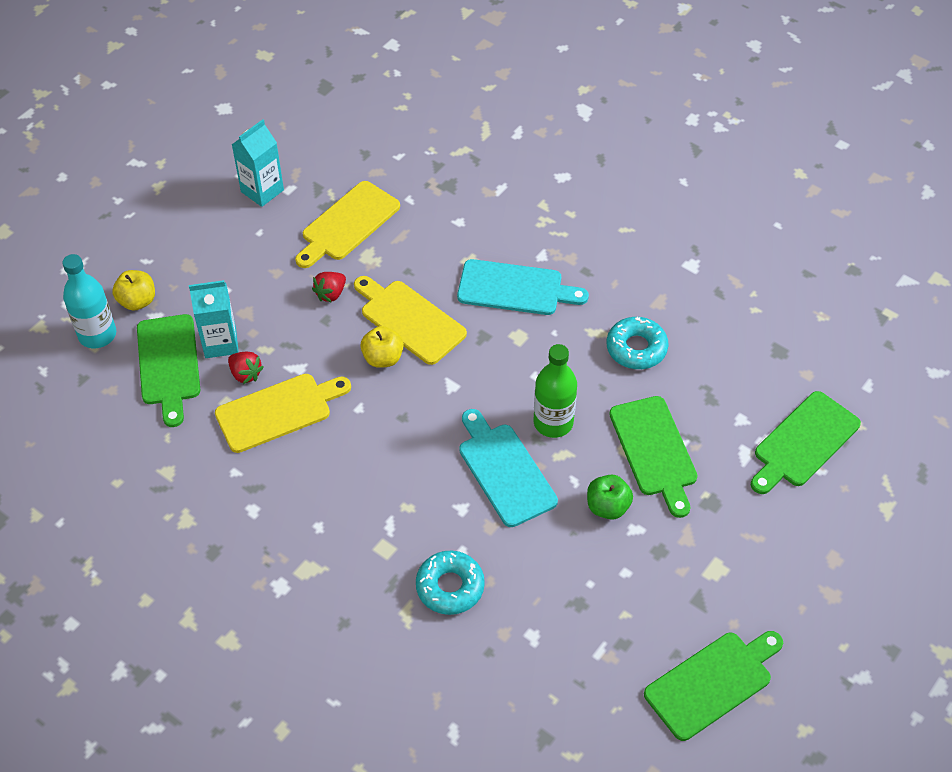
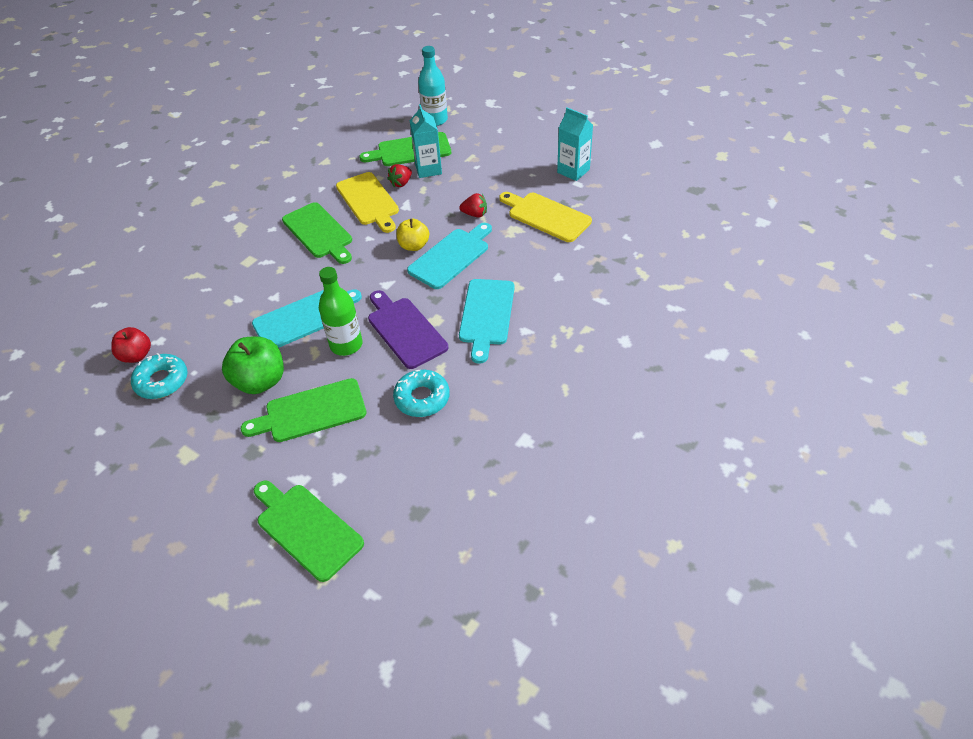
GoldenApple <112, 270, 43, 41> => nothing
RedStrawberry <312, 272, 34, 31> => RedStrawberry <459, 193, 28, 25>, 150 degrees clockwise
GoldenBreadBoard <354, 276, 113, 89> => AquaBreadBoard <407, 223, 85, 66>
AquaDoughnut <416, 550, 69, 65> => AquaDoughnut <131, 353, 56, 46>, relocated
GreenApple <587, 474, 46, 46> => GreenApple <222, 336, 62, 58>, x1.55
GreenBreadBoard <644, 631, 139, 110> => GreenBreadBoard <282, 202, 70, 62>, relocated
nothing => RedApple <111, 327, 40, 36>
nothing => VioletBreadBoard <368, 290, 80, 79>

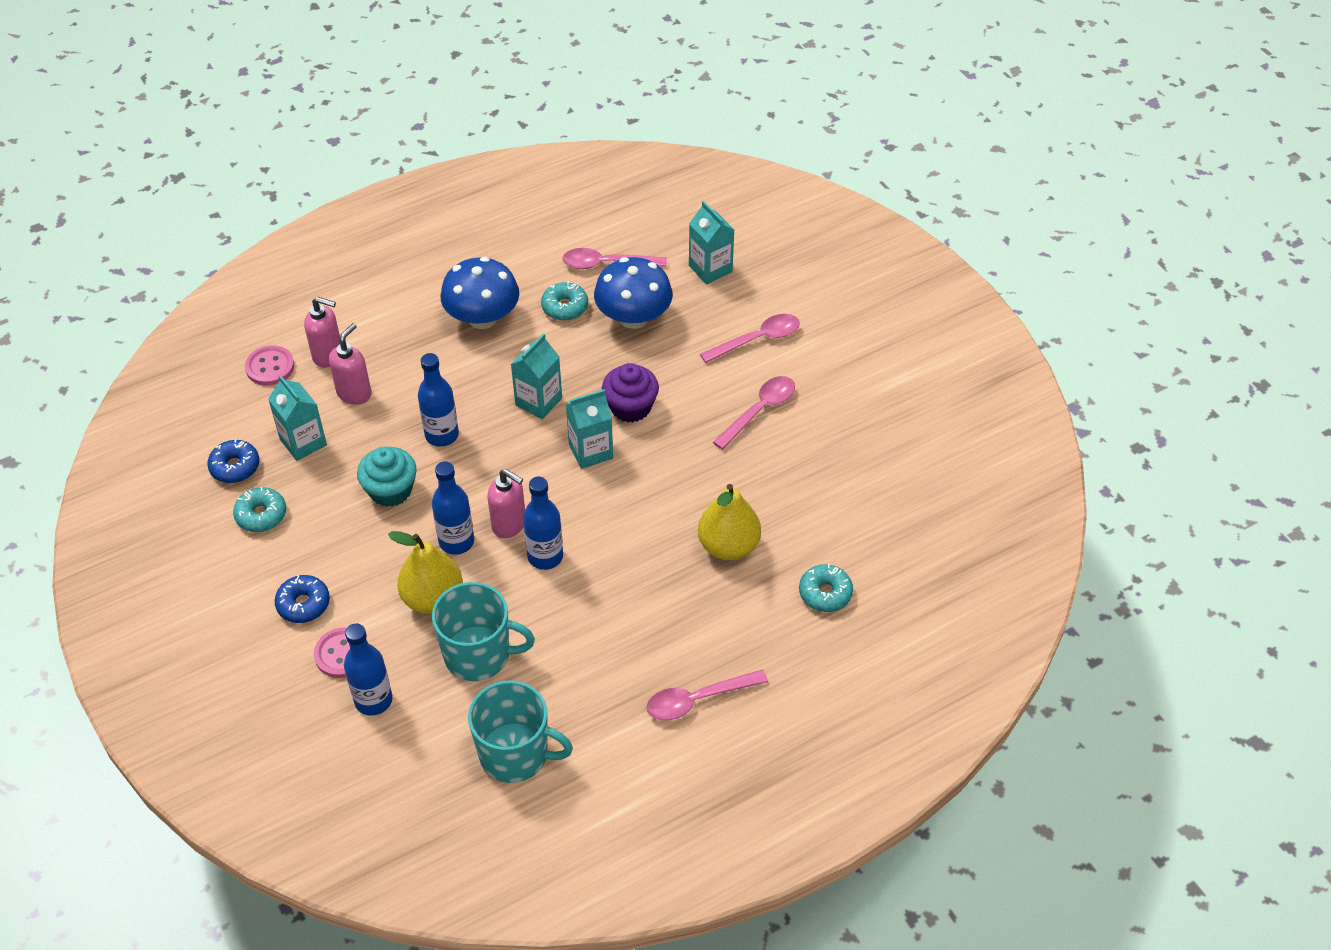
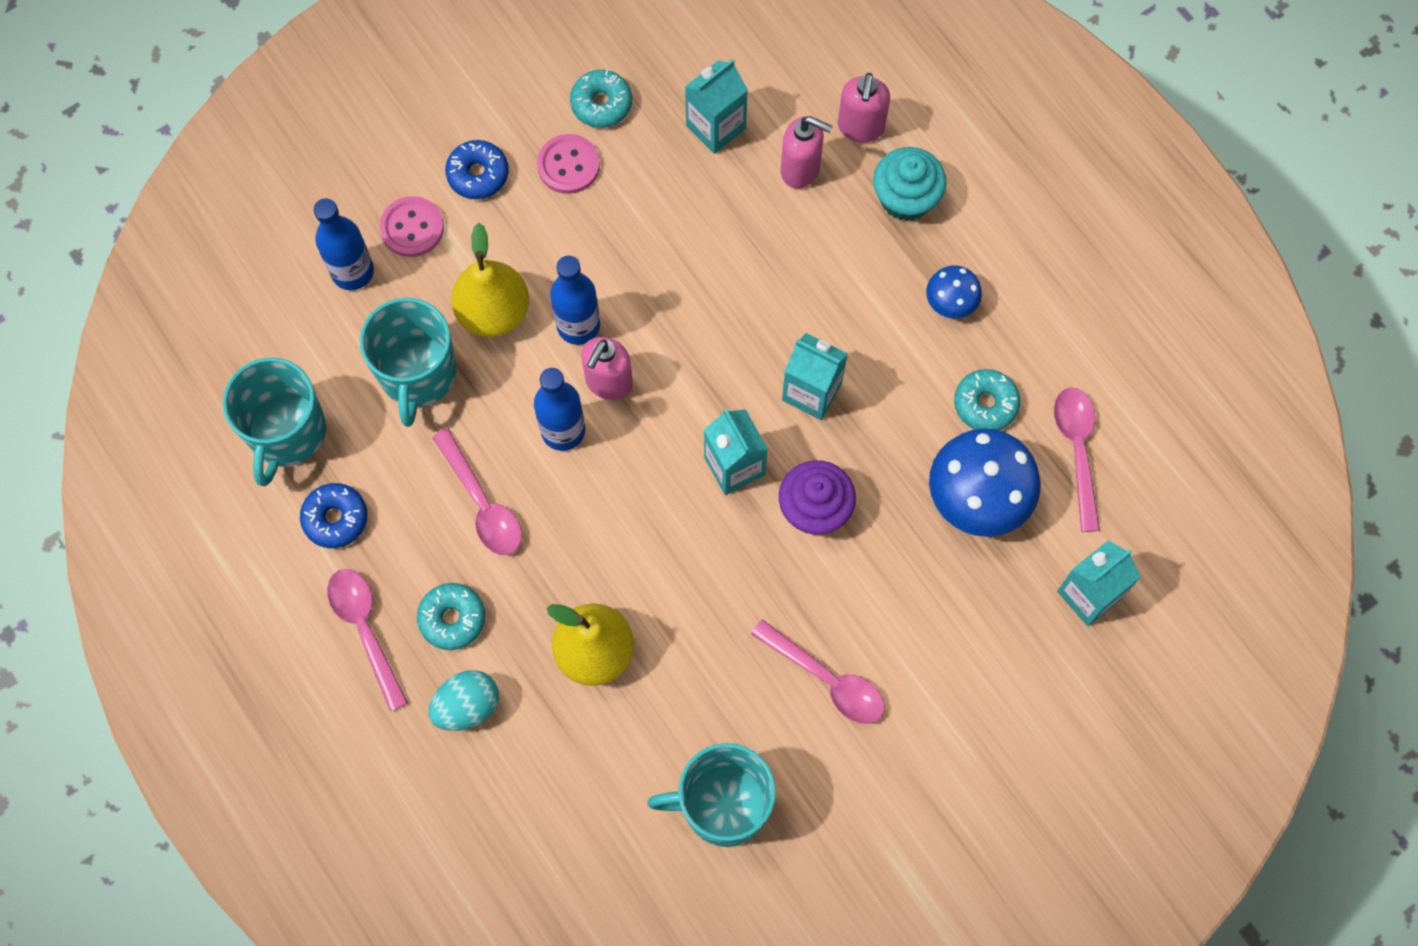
BlueDoughnut <207, 439, 52, 44> => BlueDoughnut <300, 483, 68, 65>, relocated
RosyShirtButton <245, 345, 49, 41> => RosyShirtButton <537, 134, 63, 60>, relocated
AquaCupcake <357, 447, 60, 60> => AquaCupcake <873, 147, 74, 74>, relocated
BlueBottle <418, 353, 41, 94> => nothing
BlueFungus <440, 257, 79, 72> => BlueFungus <926, 266, 56, 52>, x0.52
RosySpoon <700, 314, 100, 49> => RosySpoon <432, 428, 90, 127>, relocated
AquaDoughnut <799, 564, 54, 48> => AquaDoughnut <417, 583, 68, 67>, relocated
nothing => AquaEgg <429, 670, 70, 61>
nothing => AquaCoffeeMug <648, 743, 128, 104>

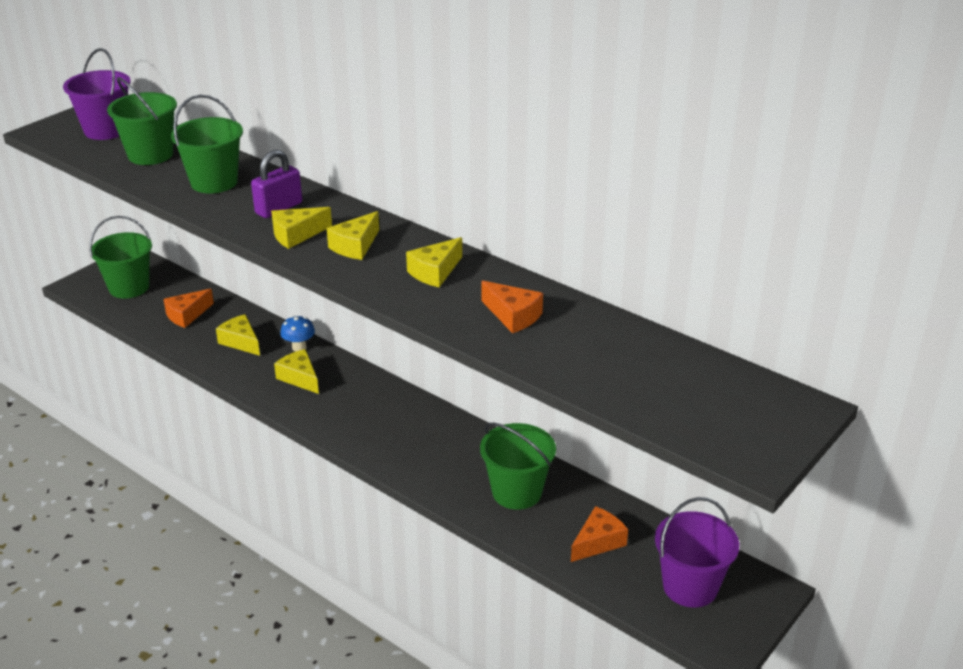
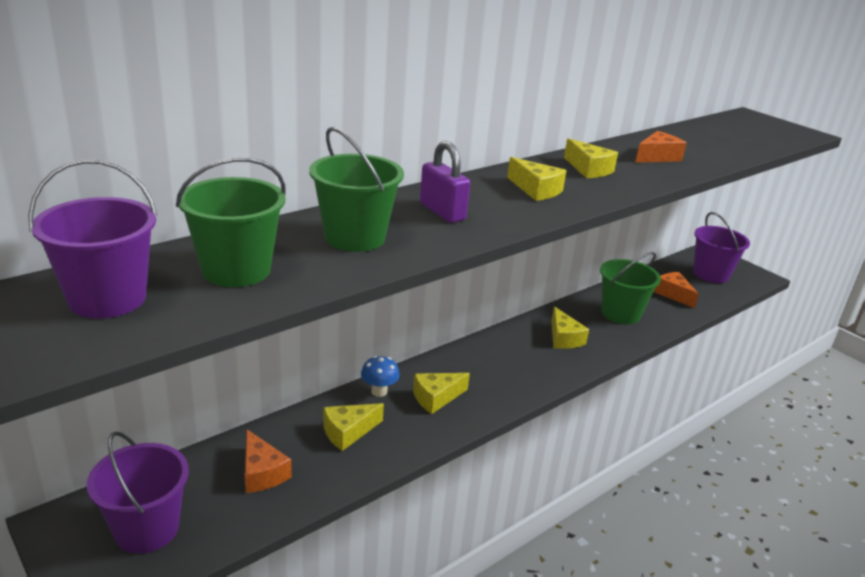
GreenPail <89, 216, 63, 83> => VioletPail <87, 432, 102, 122>
GoldenCheese <271, 207, 61, 42> => GoldenCheese <551, 306, 38, 43>, relocated

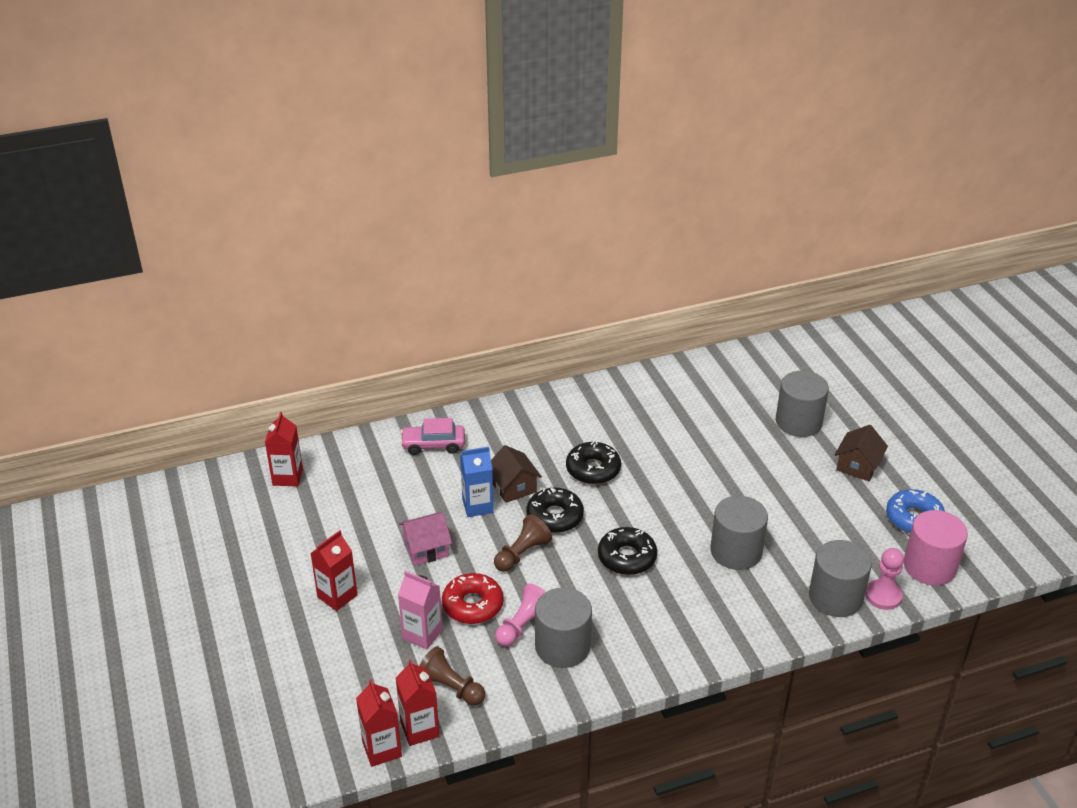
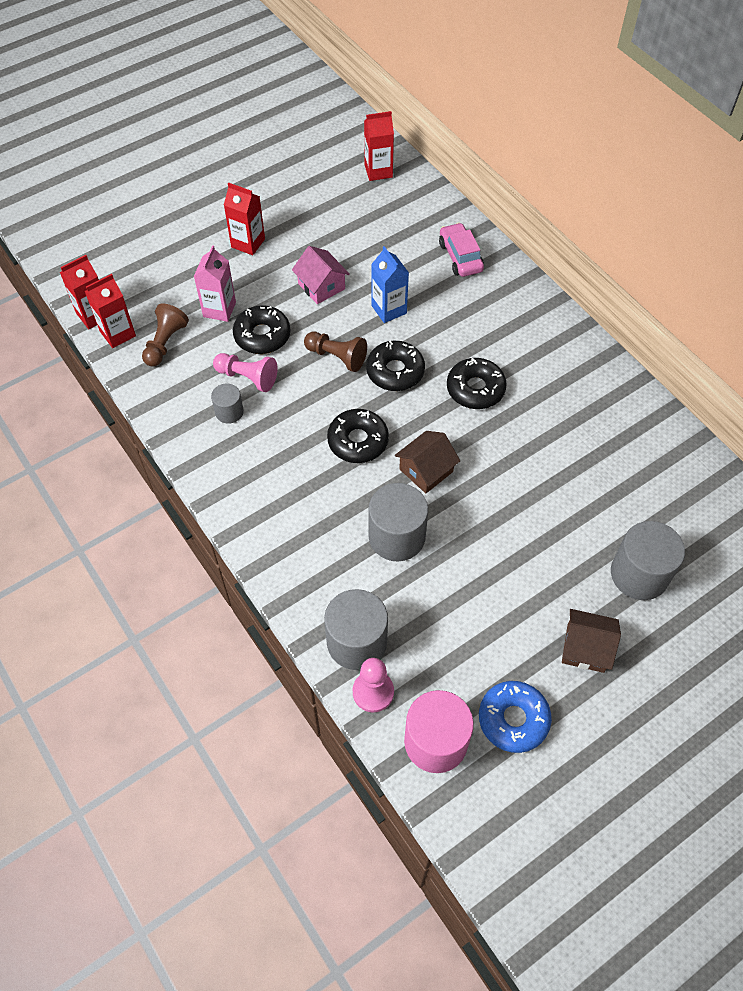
RedDoughnut <442, 573, 61, 51> => JetBlackDoughnut <233, 305, 58, 49>
DarkBrownToyHouse <491, 445, 51, 58> => DarkBrownToyHouse <395, 431, 65, 62>, relocated
AshGreyCylinder <535, 587, 57, 81> => AshGreyCylinder <211, 383, 33, 41>, x0.54

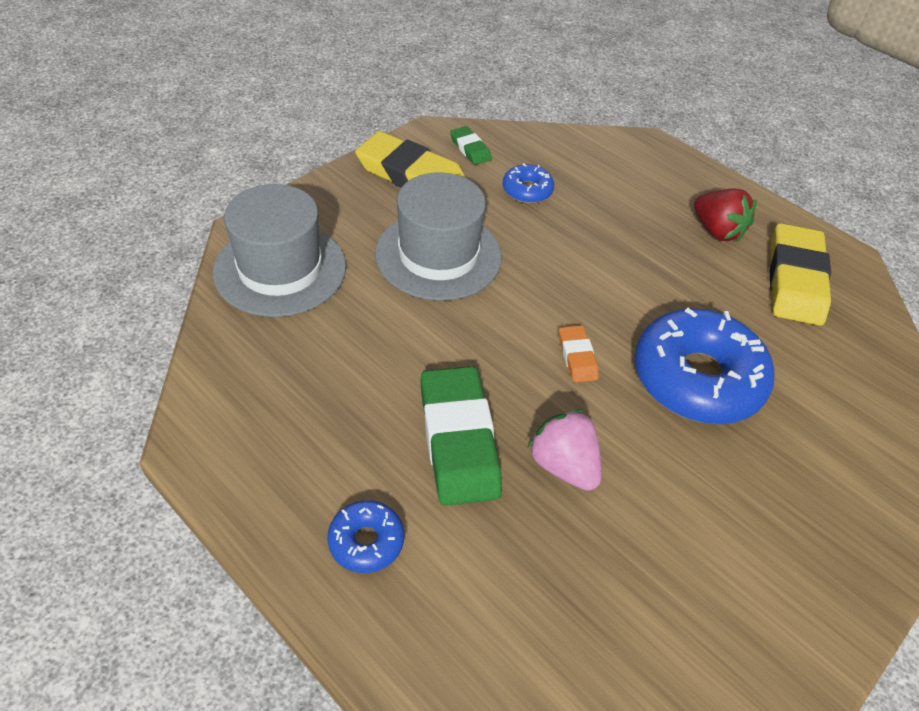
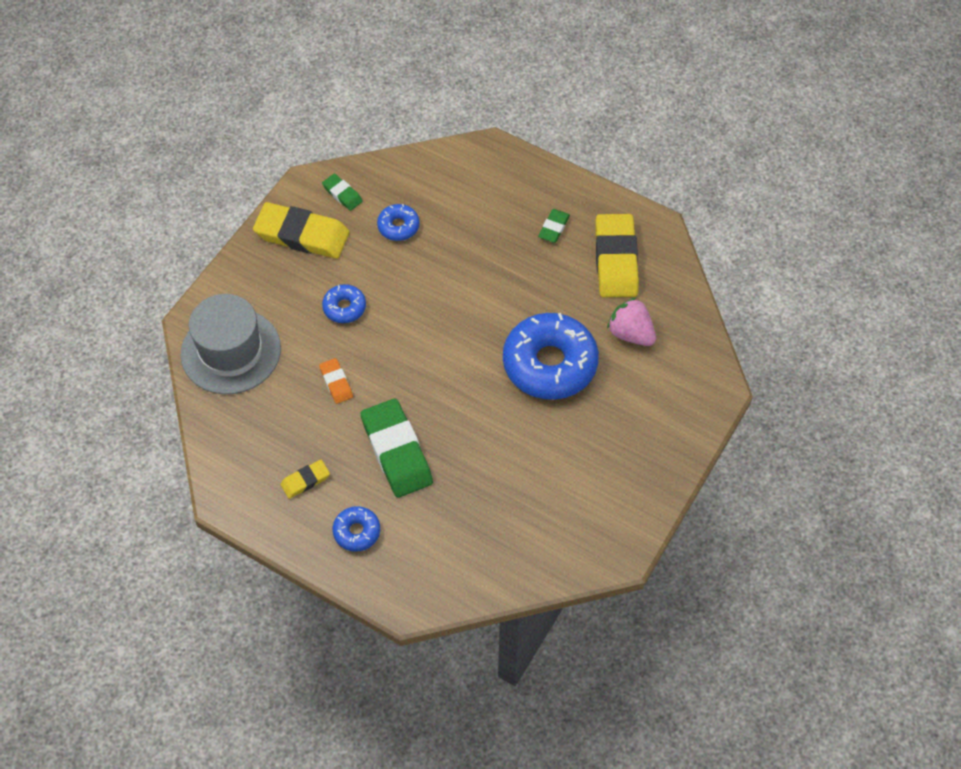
AshGreyTopHat <375, 172, 127, 129> => BlueDoughnut <322, 284, 44, 39>
RosyStrawberry <527, 409, 74, 82> => RosyStrawberry <607, 297, 49, 49>, relocated
OrangePencilEraser <559, 325, 40, 58> => OrangePencilEraser <319, 358, 34, 46>, relocated
RedStrawberry <694, 188, 62, 54> => GreenPencilEraser <538, 209, 32, 34>
nothing => GoldenPencilEraser <280, 460, 50, 39>

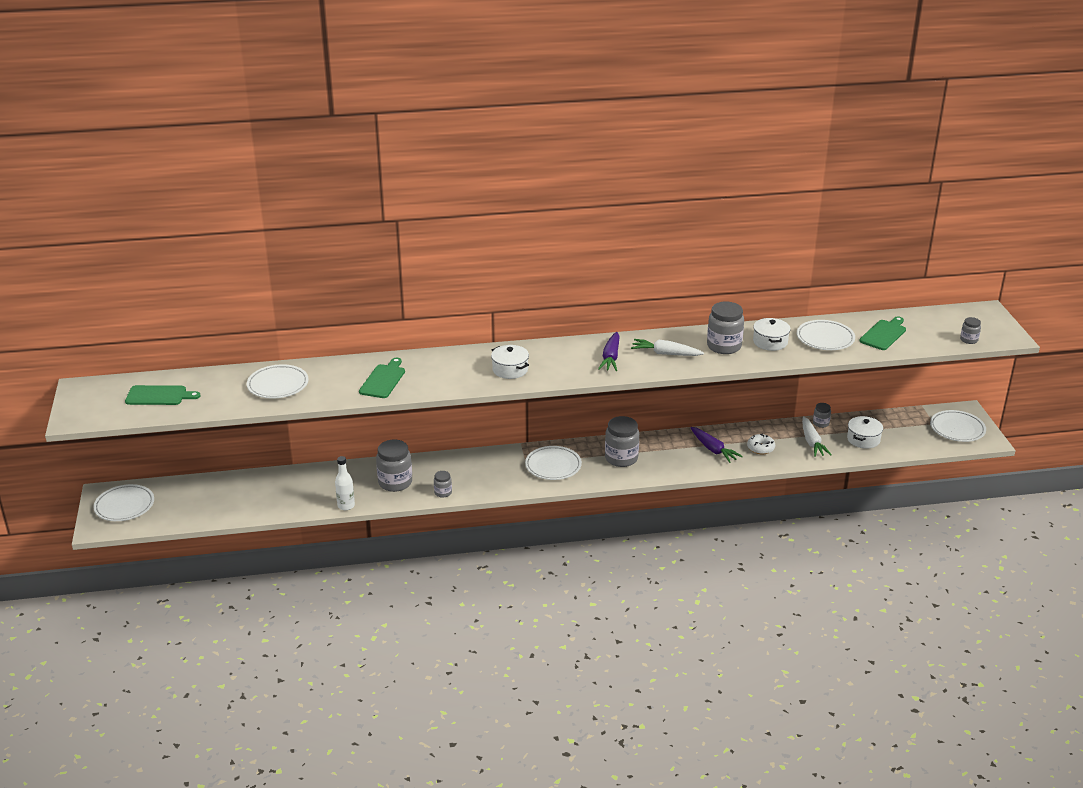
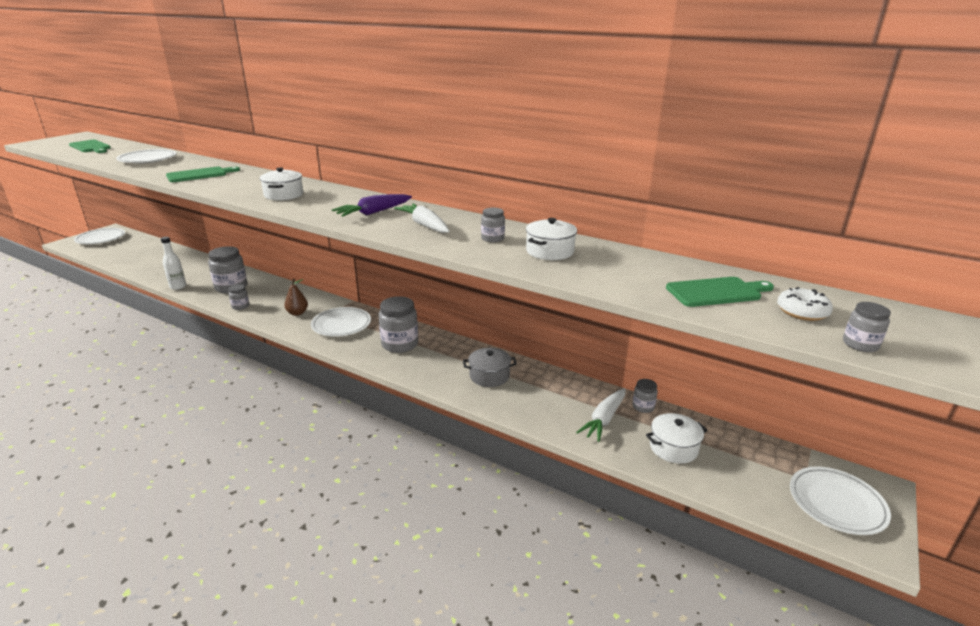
VioletRootVegetable <690, 427, 53, 36> => AshGreyPot <463, 348, 54, 39>
AshGreyJamJar <707, 302, 37, 52> => AshGreyJamJar <481, 208, 24, 34>, x0.51
WhiteDoughnut <747, 434, 28, 20> => WhiteDoughnut <777, 287, 56, 34>, relocated
WhiteDinnerPlate <797, 320, 58, 30> => nothing
nothing => DarkBrownPear <284, 279, 24, 37>

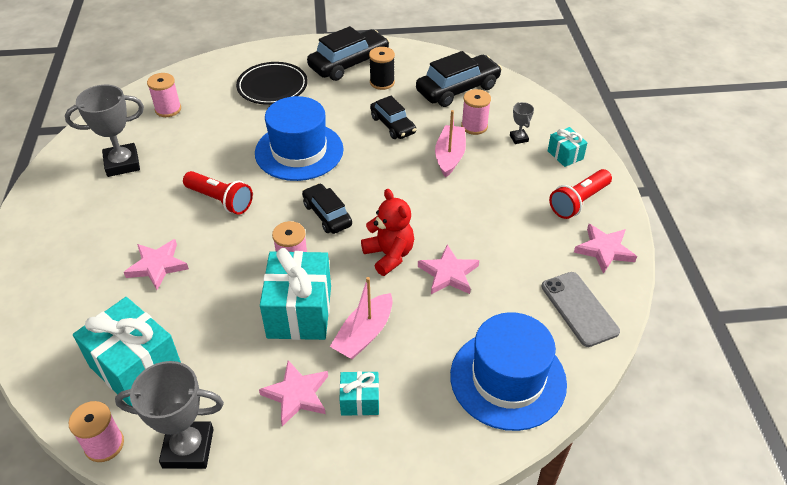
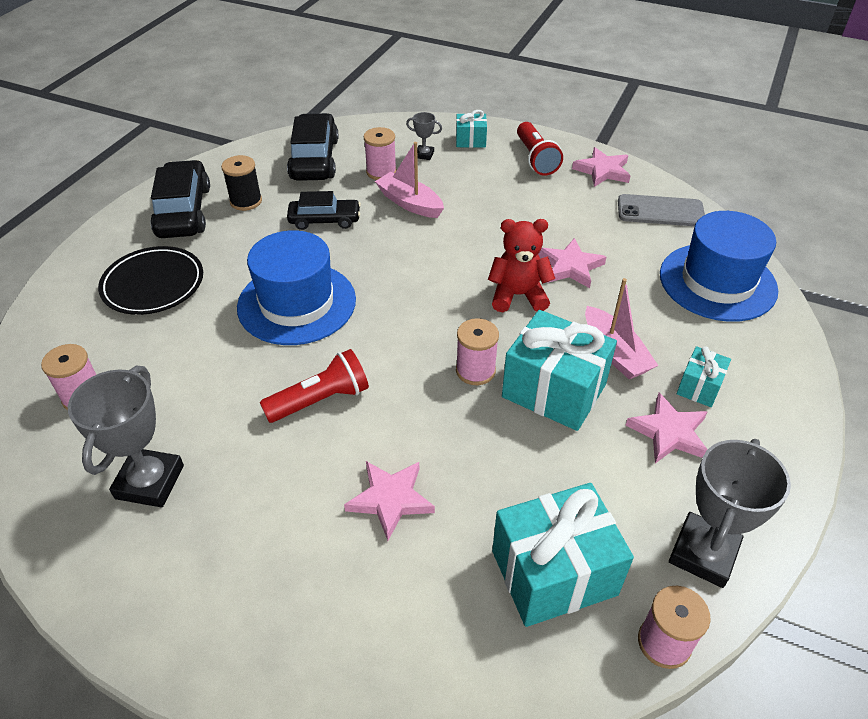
JetBlackToyCar <302, 183, 50, 51> => nothing

